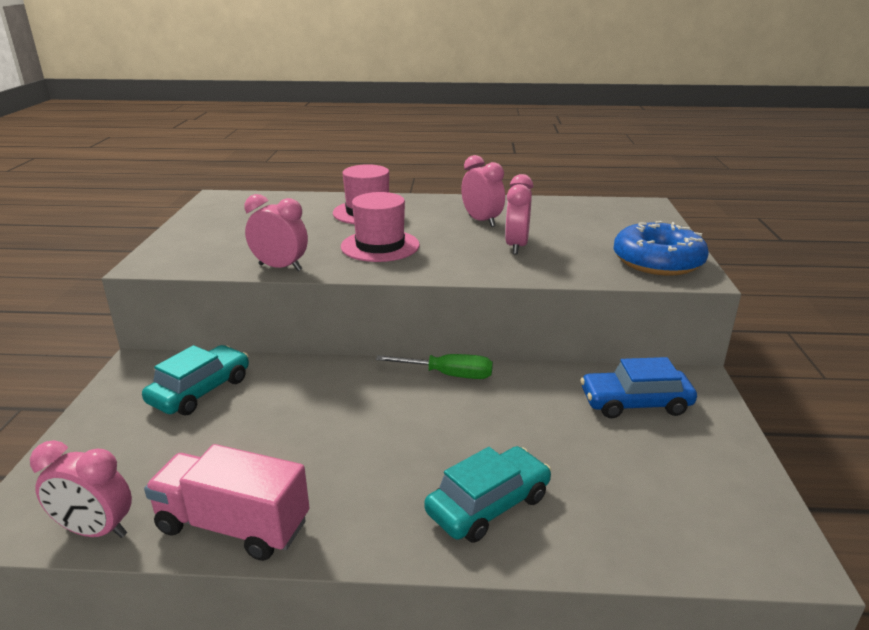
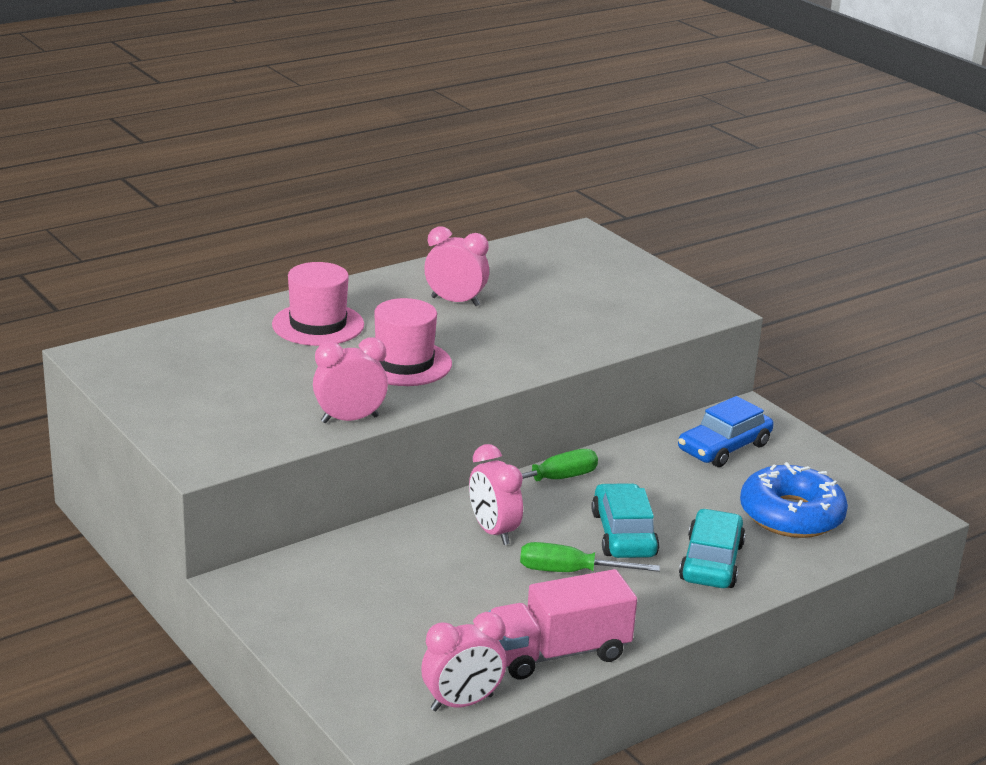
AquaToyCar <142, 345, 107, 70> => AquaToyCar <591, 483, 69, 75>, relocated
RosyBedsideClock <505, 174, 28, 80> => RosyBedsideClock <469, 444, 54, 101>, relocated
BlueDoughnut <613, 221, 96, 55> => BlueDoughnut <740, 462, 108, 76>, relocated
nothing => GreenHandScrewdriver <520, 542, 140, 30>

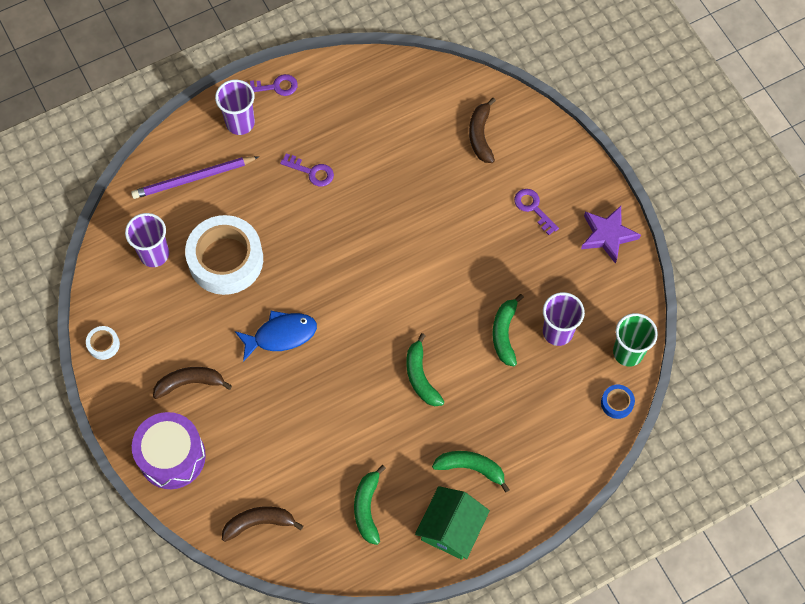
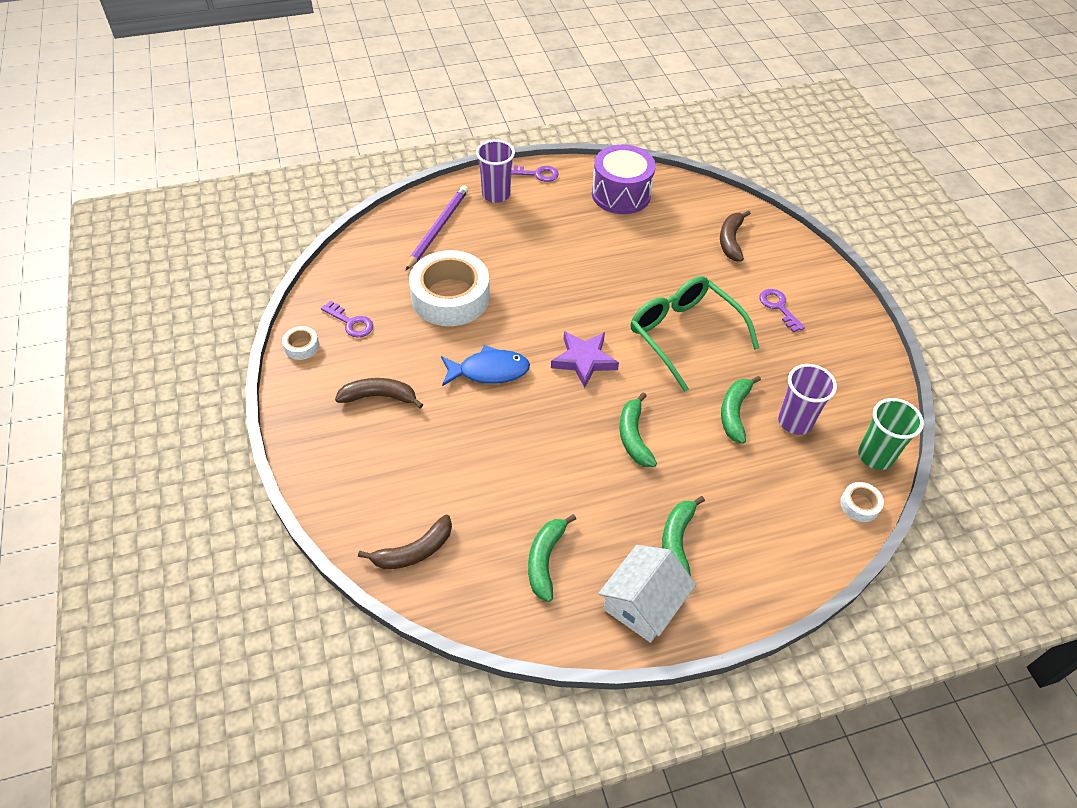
VioletCup <125, 213, 44, 54> => nothing
VioletLeadPencil <131, 156, 128, 43> => VioletLeadPencil <405, 185, 63, 86>, 120 degrees clockwise
VioletSnareDrum <132, 412, 74, 77> => VioletSnareDrum <592, 145, 64, 69>, relocated
DarkBrownBanana <222, 506, 81, 36> => DarkBrownBanana <358, 515, 94, 54>, 150 degrees clockwise
VioletDoorKey <280, 153, 54, 34> => VioletDoorKey <321, 301, 52, 37>, relocated
GreenToyHouse <415, 486, 75, 74> => WhiteToyHouse <598, 545, 98, 98>
GreenBanana <432, 451, 78, 42> => GreenBanana <662, 496, 43, 81>, 105 degrees counterclockwise
VioletFivePointedStar <581, 206, 60, 58> => VioletFivePointedStar <551, 331, 68, 57>, relocated
BlueRollOfTape <601, 385, 34, 34> => WhiteRollOfTape <840, 482, 44, 40>
nothing => GreenSpectacles <630, 276, 130, 116>

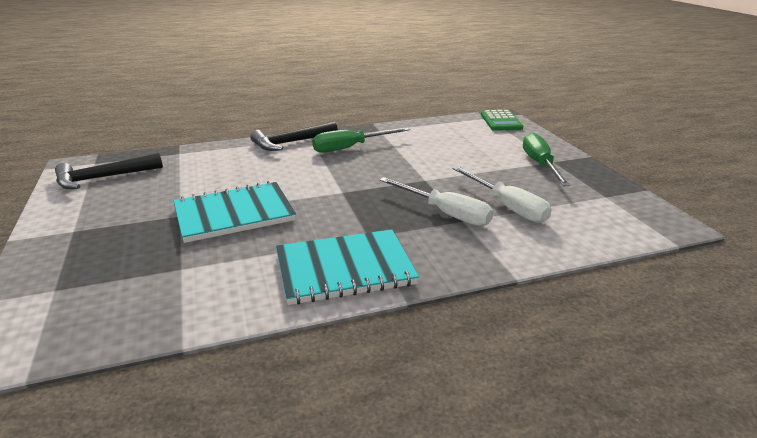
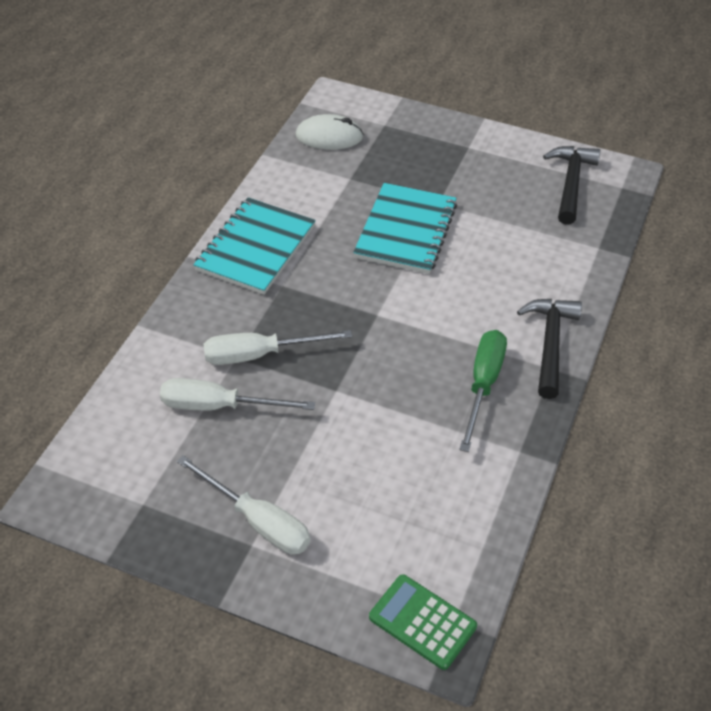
GreenHandScrewdriver <523, 133, 47, 53> => WhiteHandScrewdriver <177, 455, 134, 99>
nothing => WhiteComputerMouse <295, 114, 69, 36>

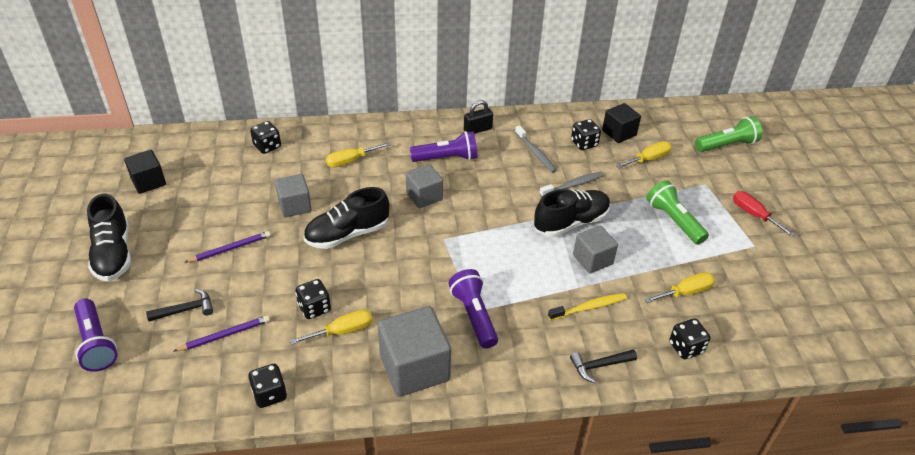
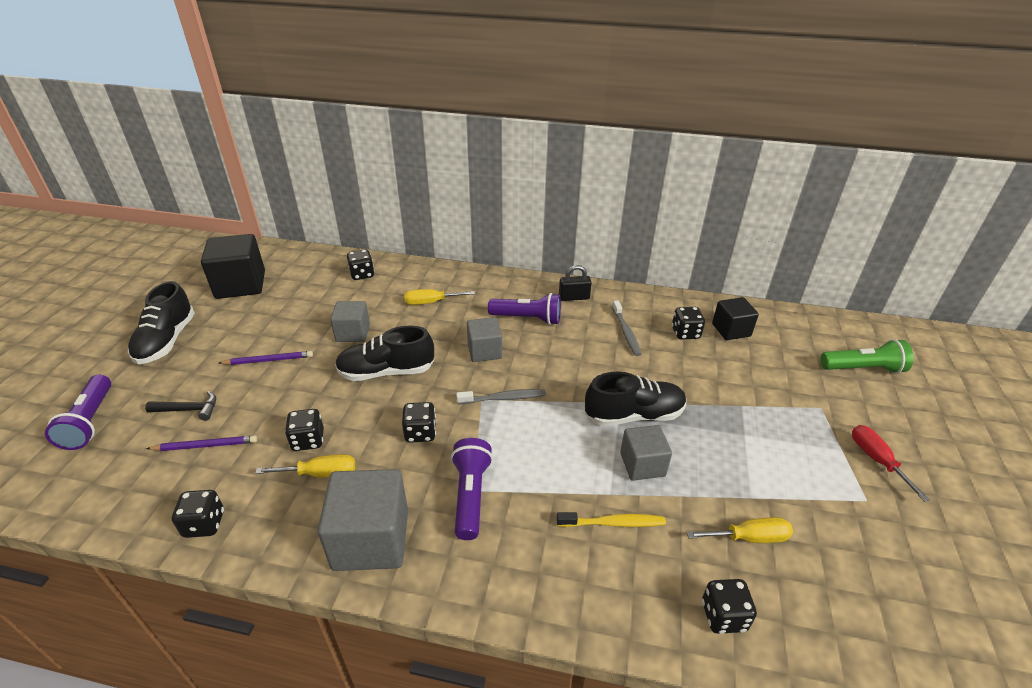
JetBlackBlock <124, 150, 42, 44> => JetBlackBlock <201, 234, 64, 65>, x1.65
AshGreyToothbrush <539, 172, 65, 25> => AshGreyToothbrush <456, 389, 90, 15>, relocated
JetBlackClawHammer <570, 349, 67, 34> => nothing
GoldenHandScrewdriver <616, 141, 56, 27> => nothing
GreenFlashlight <646, 180, 63, 65> => nothing
nothing => JetBlackDice <402, 402, 34, 41>

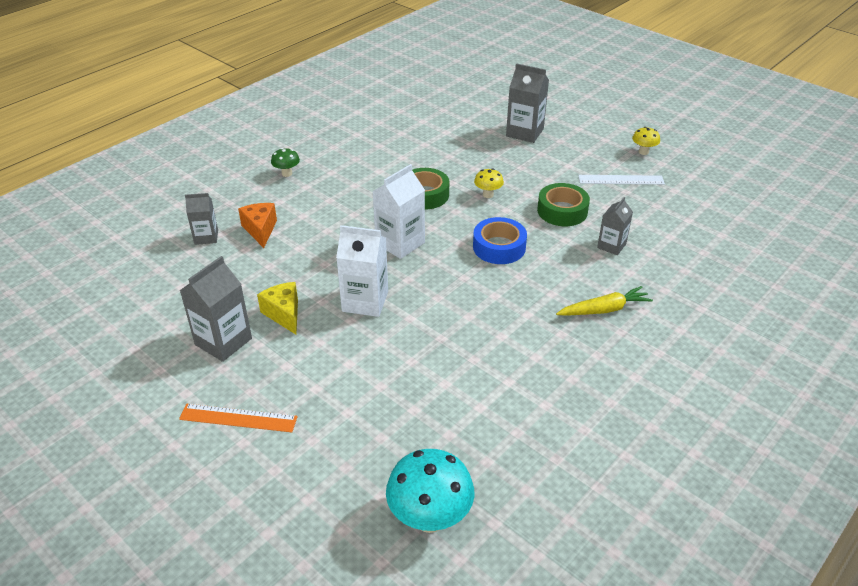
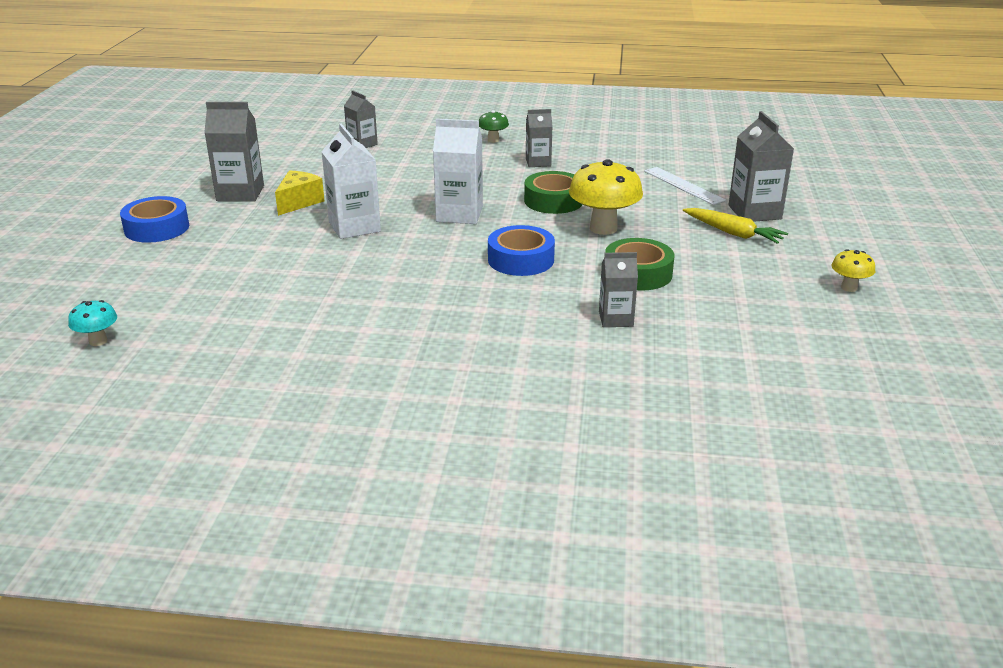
OrangeStraightedge <179, 404, 119, 28> => BlueRollOfTape <120, 196, 69, 47>
OrangeCheese <238, 203, 39, 45> => nothing
AquaFungus <386, 449, 88, 84> => AquaFungus <68, 300, 49, 46>, x0.52
GoldenFungus <474, 168, 30, 30> => GoldenFungus <569, 159, 74, 76>, x1.94
GoldenRootVegetable <556, 286, 97, 30> => GoldenRootVegetable <683, 208, 105, 36>, relocated
WhiteStraightedge <578, 175, 87, 10> => WhiteStraightedge <644, 167, 82, 38>, relocated
nothing => AshGreyJuiceCarton <526, 109, 27, 58>

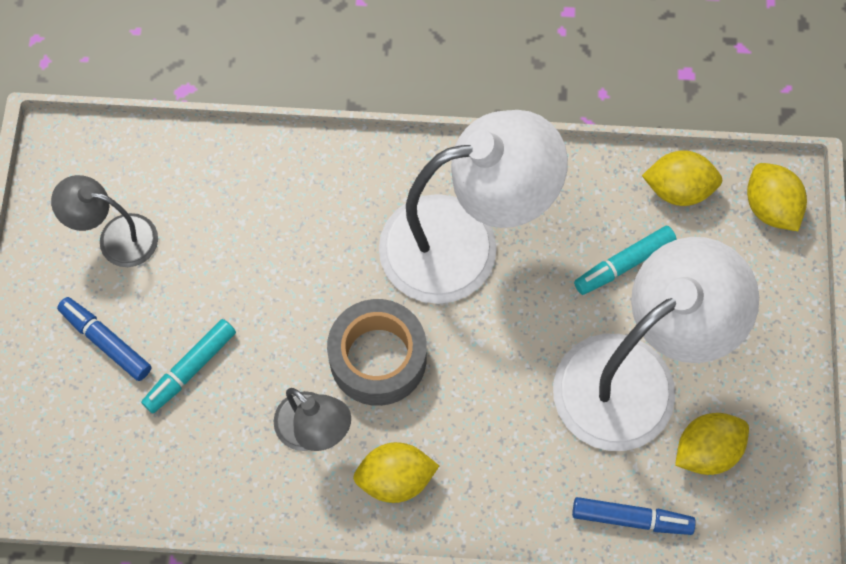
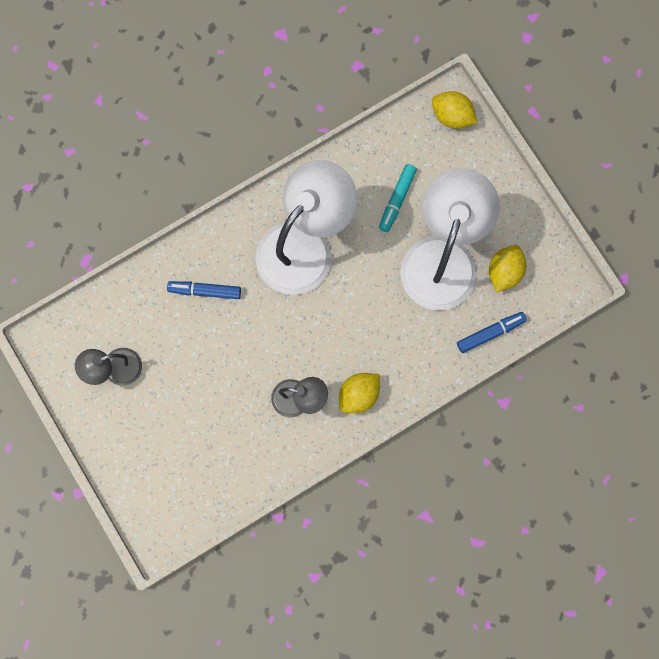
BlueMarker <57, 297, 94, 84> => BlueMarker <167, 281, 74, 18>, relocated
AquaMarker <141, 319, 95, 94> => nothing
AshGreyRollOfTape <327, 299, 100, 107> => nothing
GoldenLemon <642, 150, 81, 56> => nothing

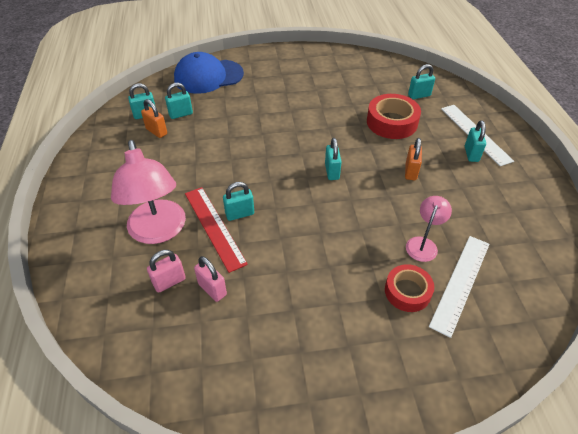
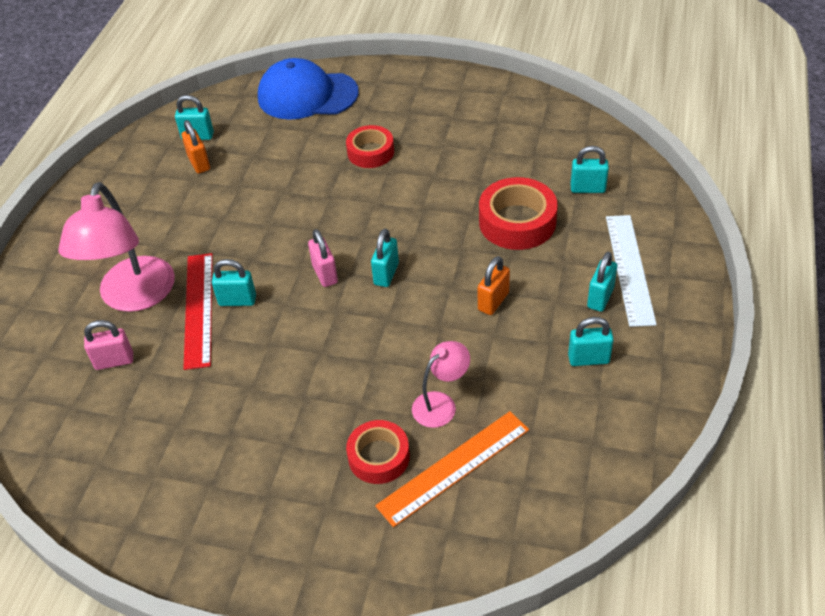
AquaPadlock <165, 83, 28, 36> => AquaPadlock <568, 317, 46, 49>, relocated
RosyPadlock <194, 256, 33, 46> => RosyPadlock <308, 229, 30, 58>, relocated
WhiteStraightedge <429, 236, 61, 102> => OrangeStraightedge <375, 411, 154, 116>
nothing => RedRollOfTape <346, 125, 48, 43>

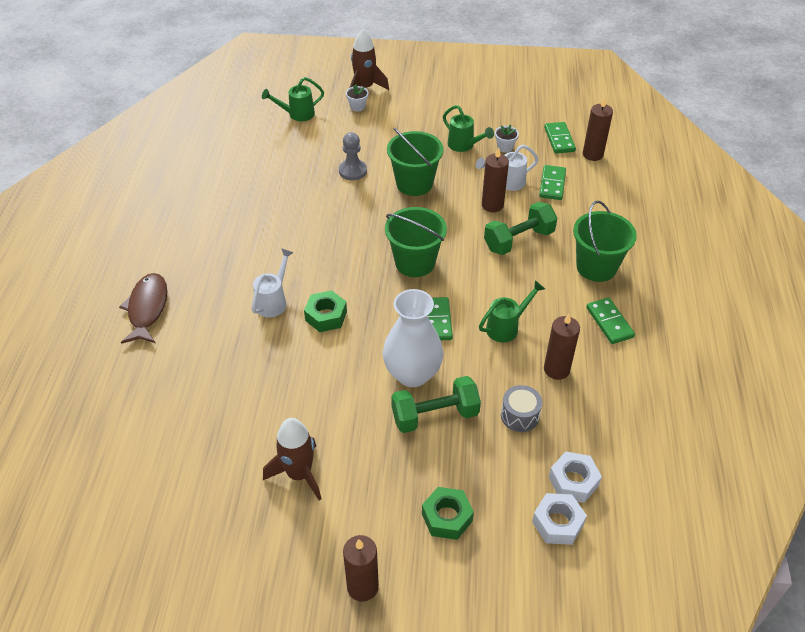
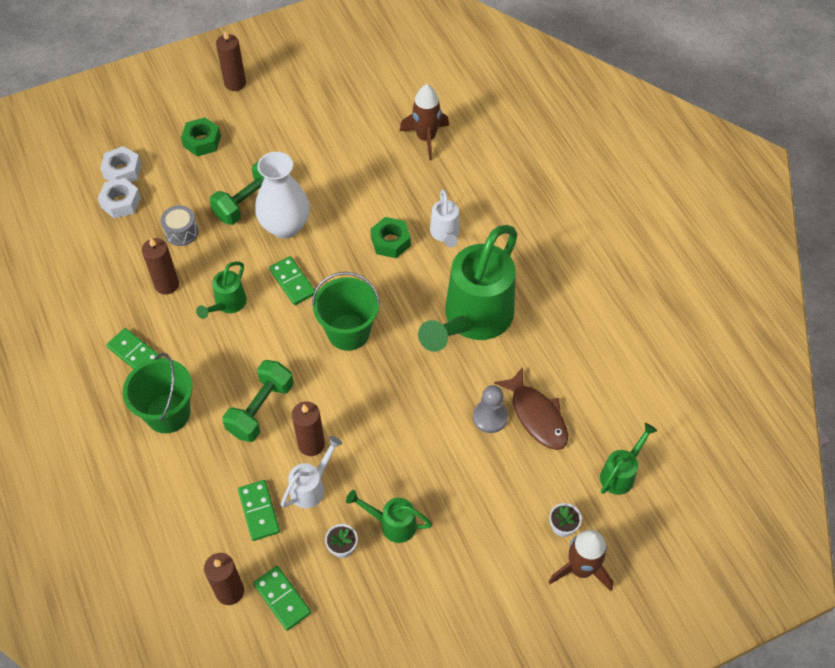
DarkBrownFishFigure <119, 273, 48, 71> => DarkBrownFishFigure <494, 367, 74, 83>, relocated
DarkBrownRocket <263, 418, 58, 82> => DarkBrownRocket <400, 84, 49, 76>, relocated
GreenPail <387, 128, 57, 68> => nothing
nothing => GreenWateringPot <418, 225, 99, 127>

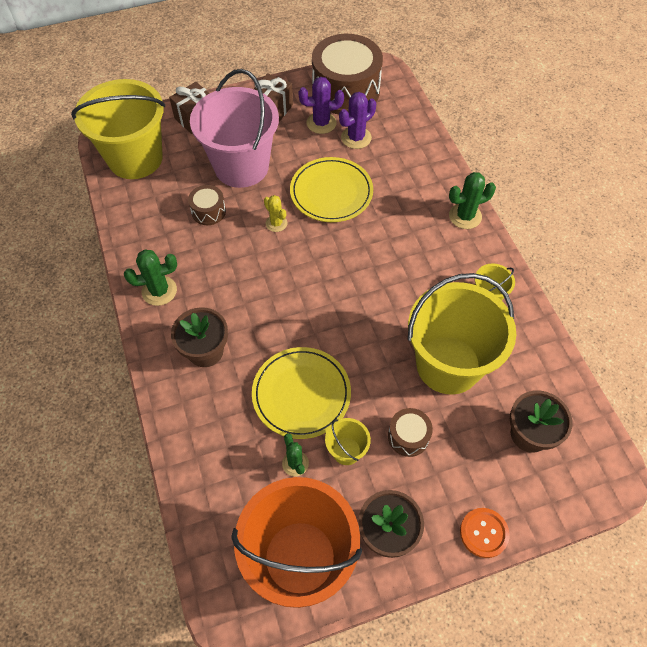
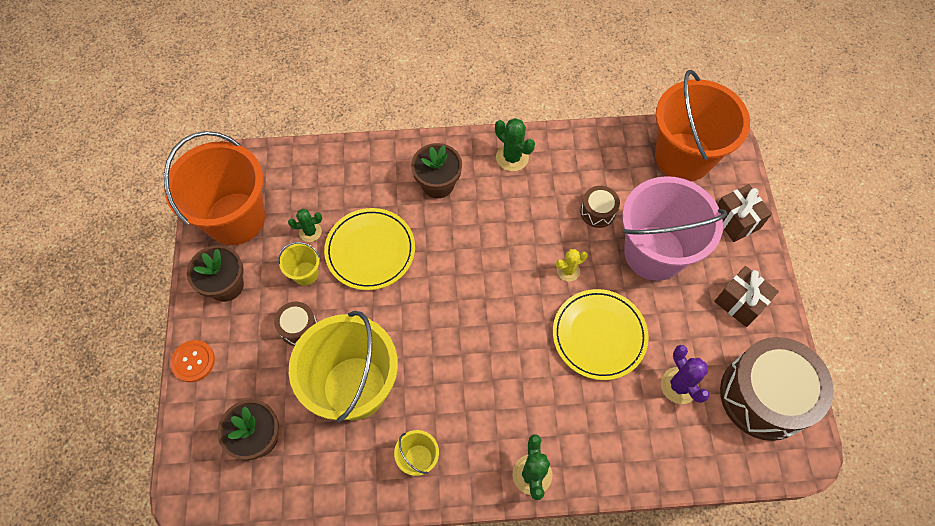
GoldenPail <71, 79, 94, 100> => OrangePail <655, 70, 95, 111>
GreenPricklyPlant <124, 249, 53, 57> => GreenPricklyPlant <495, 118, 40, 53>, 45 degrees counterclockwise
VioletPricklyPlant <298, 77, 46, 57> => nothing

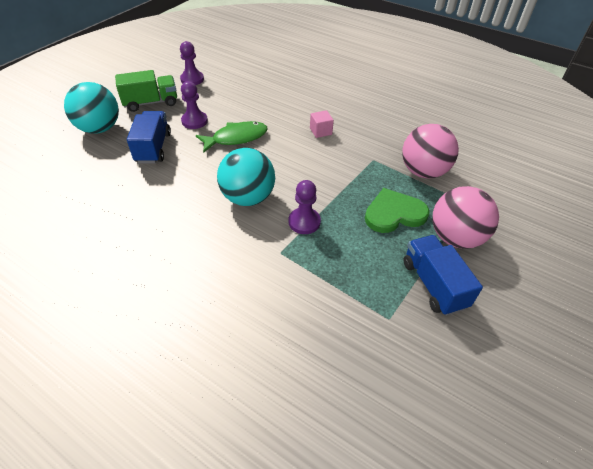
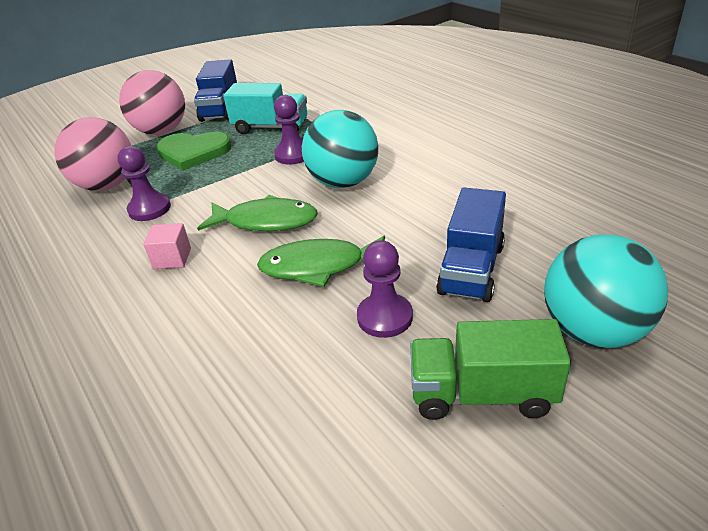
VioletPawn <180, 41, 24, 44> => VioletPawn <118, 146, 53, 75>, relocated
nothing => GreenFishFigure <197, 195, 121, 36>
nothing => AquaToyTruck <223, 83, 84, 51>

